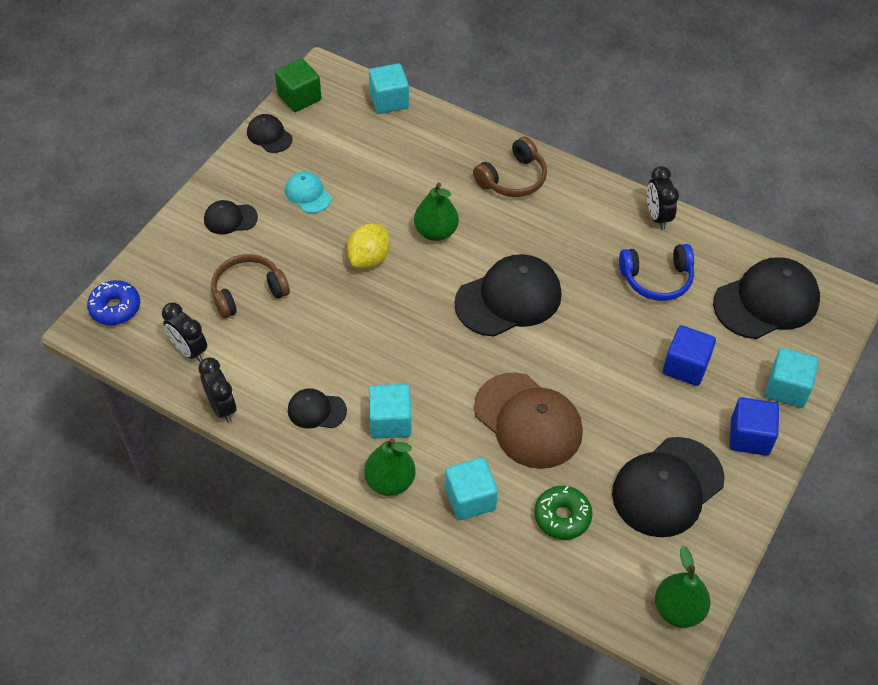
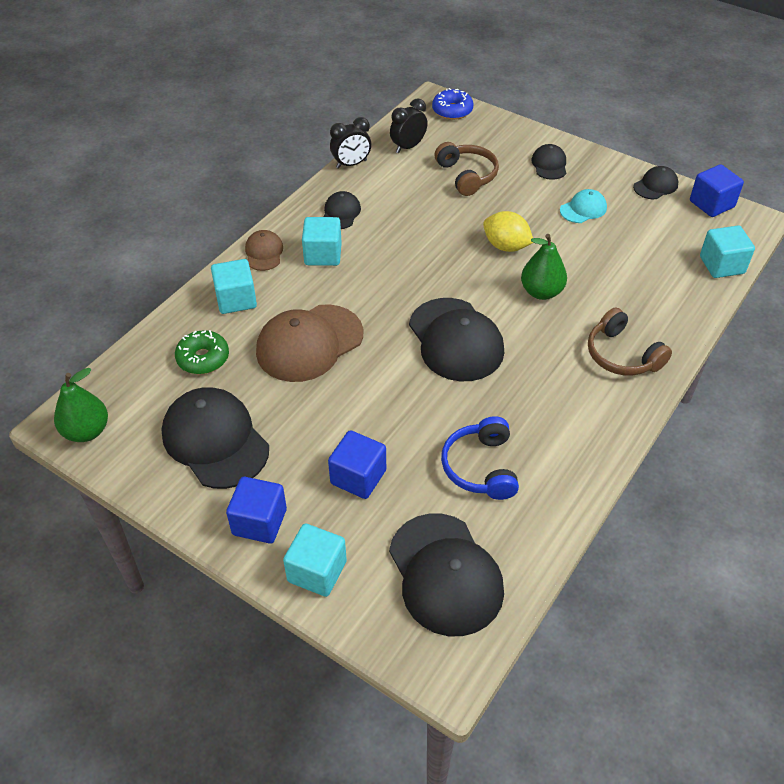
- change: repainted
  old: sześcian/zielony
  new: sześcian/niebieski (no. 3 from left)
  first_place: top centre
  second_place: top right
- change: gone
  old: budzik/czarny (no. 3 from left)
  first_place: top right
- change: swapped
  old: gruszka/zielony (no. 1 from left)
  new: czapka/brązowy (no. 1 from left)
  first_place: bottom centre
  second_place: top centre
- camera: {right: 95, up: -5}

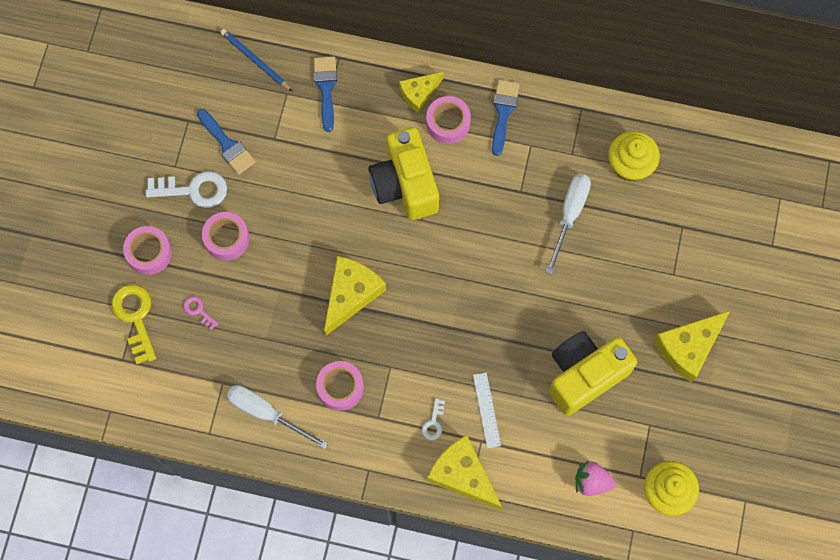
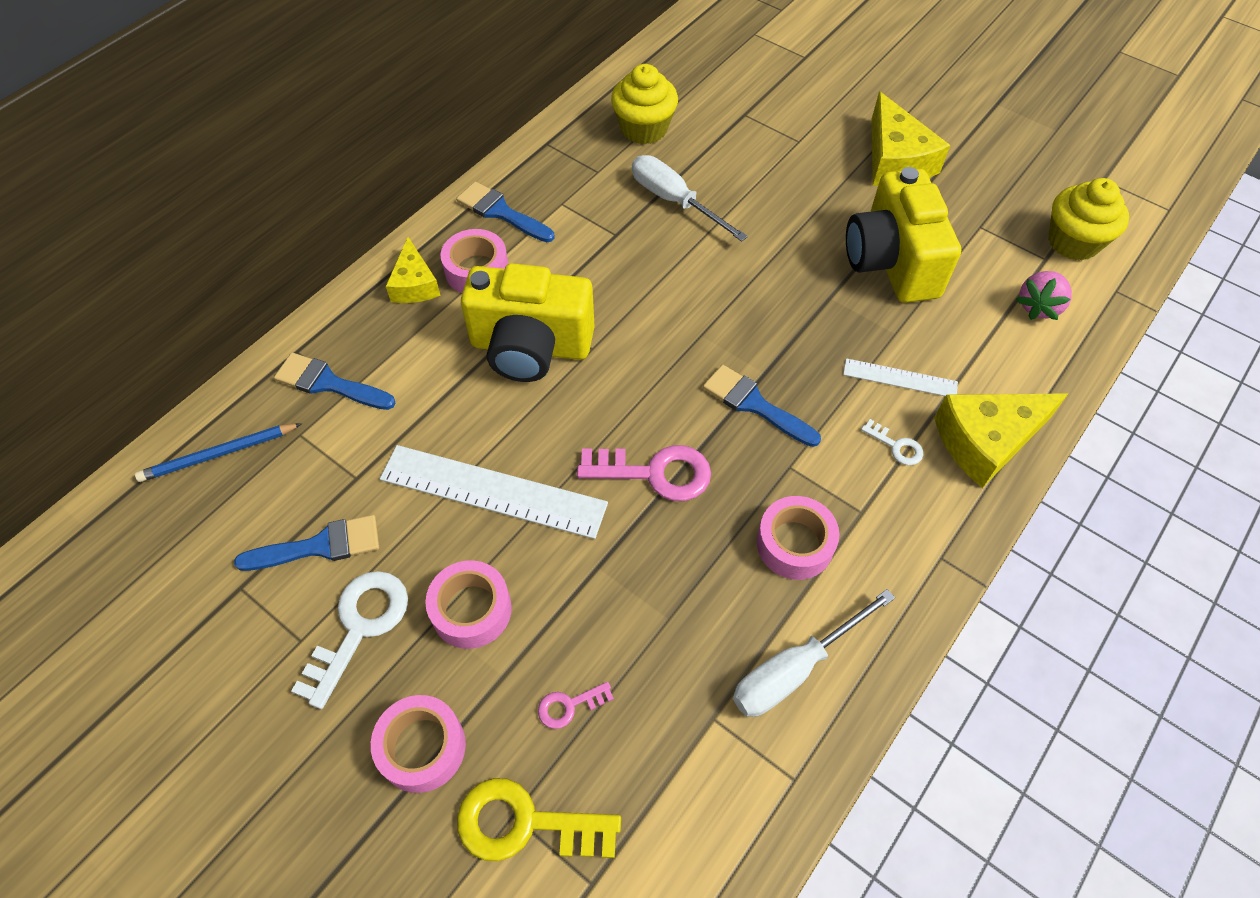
- change: swapped
  old: ser/żółty (no. 1 from left)
  new: klucz/różowy (no. 2 from left)
  first_place: centre
  second_place: centre
- change: new
  new: pędzel/niebieski (no. 4 from left)
  second_place: centre
- change: new
  new: linijka/biały (no. 1 from left)
  second_place: centre
- camera: {right: -65, up: -15}

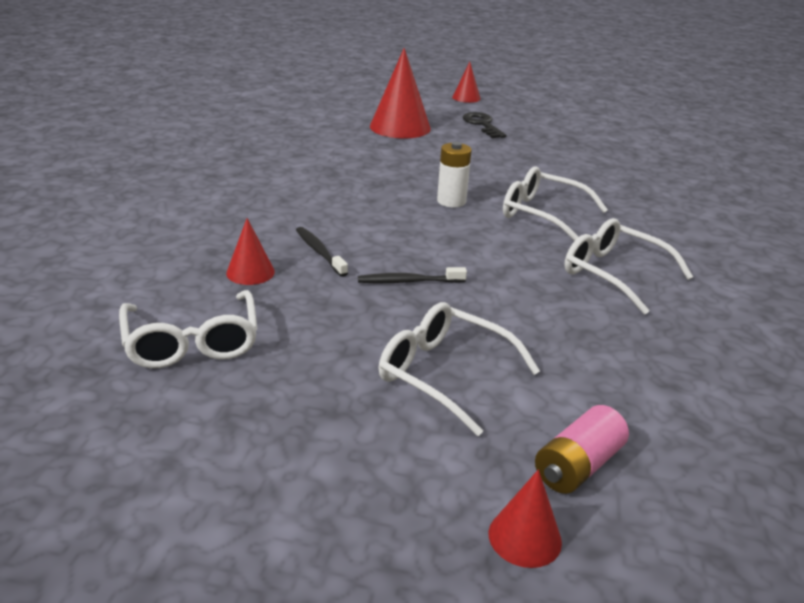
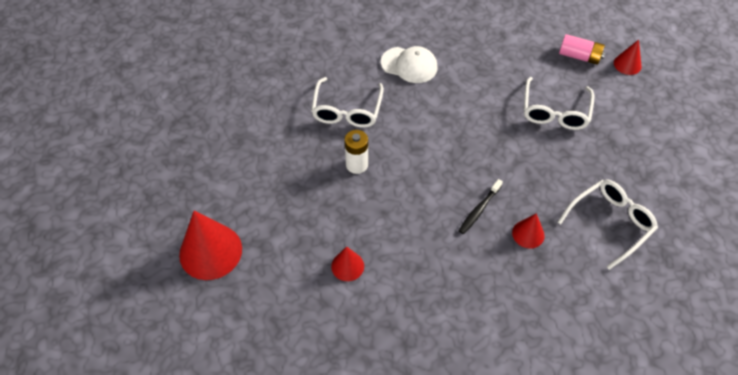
- change: shifted
  old: stożek/czerwony (no. 3 from left in the first image)
  new: stożek/czerwony (no. 2 from left)
  first_place: top centre
  second_place: bottom centre
- change: gone
  old: klucz/czarny
  first_place: top centre
- change: swapped
  old: okulary/biały (no. 4 from left)
  new: czapka/biały
  first_place: middle right
  second_place: top centre
- change: gone
  old: szczoteczka do zębów/czarny (no. 2 from left)
  first_place: centre
- camera: {right: -110, up: 25}

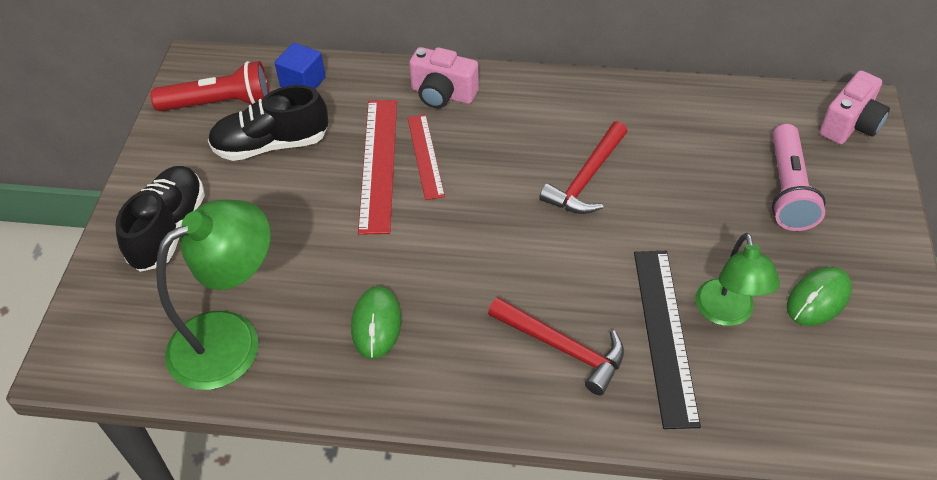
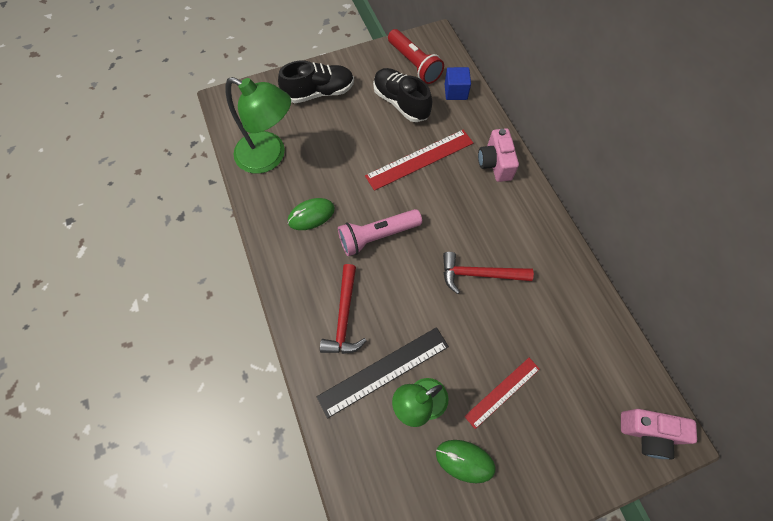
- change: shifted
  old: linijka/czerwony (no. 2 from left)
  first_place: top centre
  second_place: bottom centre
- change: shifted
  old: latarka/różowy
  first_place: middle right
  second_place: centre
- camera: {right: 60, up: 15}

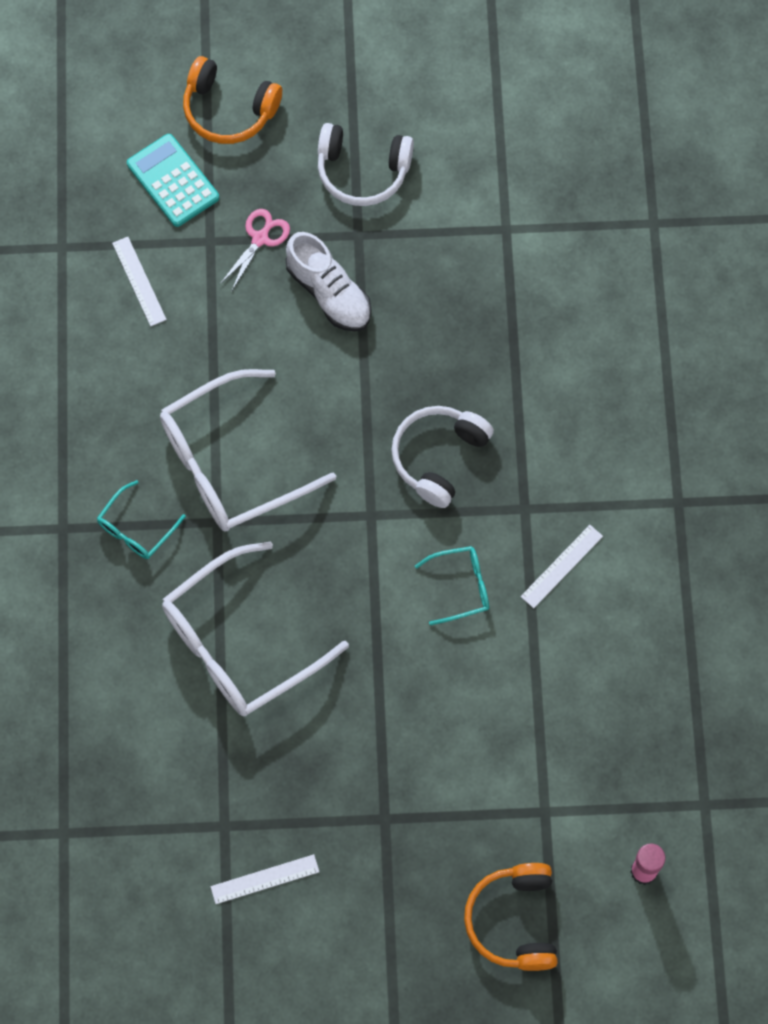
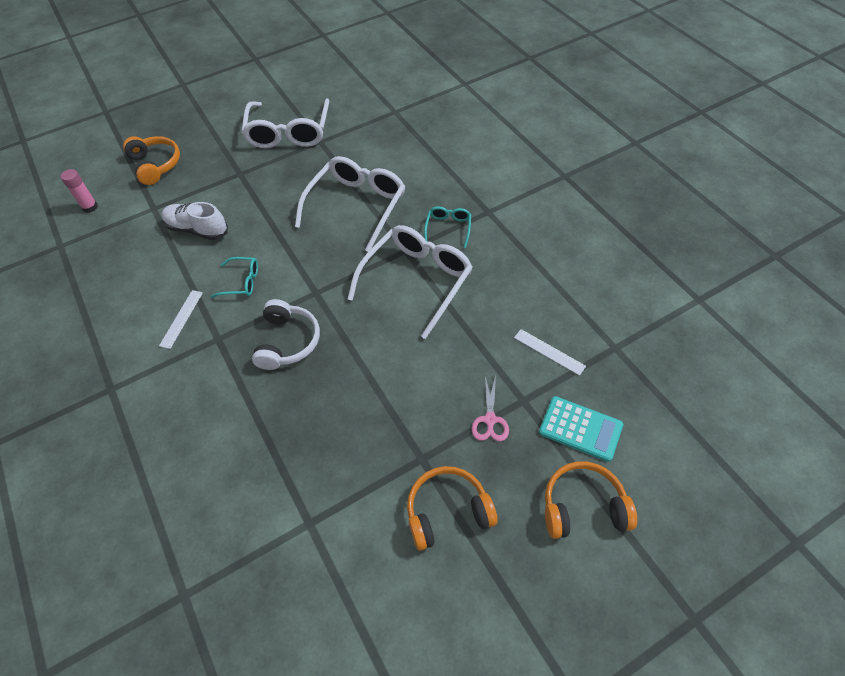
- change: repainted
  old: słuchawki/biały (no. 1 from left)
  new: słuchawki/pomarańczowy (no. 2 from left)
  first_place: top centre
  second_place: bottom centre
- change: shifted
  old: but/biały
  first_place: top centre
  second_place: top left
- change: rotated
  old: okulary/turkusowy (no. 2 from left in the first image)
  first_place: centre
  second_place: middle left
  degrees: -135
- change: swapped
  old: linijka/biały (no. 2 from left)
  new: okulary/biały (no. 1 from left)
  first_place: bottom centre
  second_place: top centre
- camera: {right: 155, up: -15}

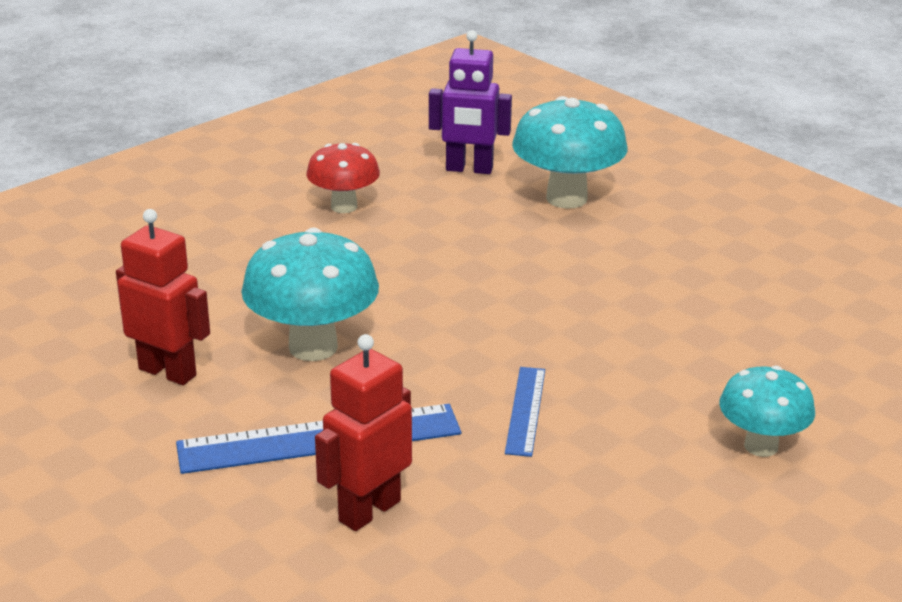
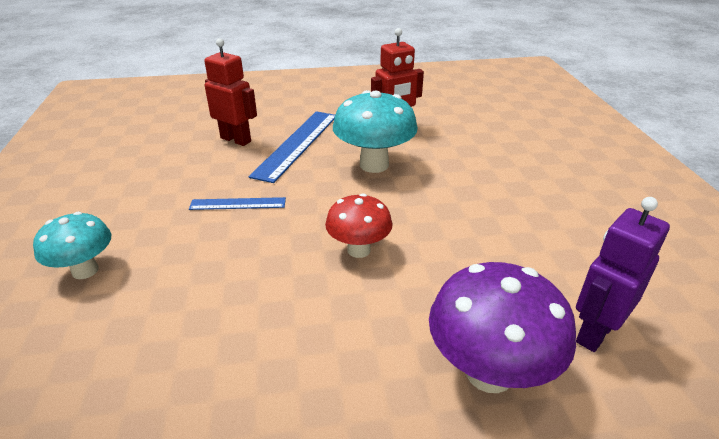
- change: repainted
  old: grzyb/turkusowy (no. 2 from left)
  new: grzyb/fioletowy
  first_place: top centre
  second_place: bottom right
- change: shifted
  old: grzyb/czerwony
  first_place: top centre
  second_place: centre
- change: rotated
  old: robot/czerwony (no. 2 from left in the first image)
  first_place: bottom centre
  second_place: top left
  degrees: -45
- change: rotated
  old: linijka/niebieski (no. 2 from left in the first image)
  first_place: bottom centre
  second_place: middle left
  degrees: -45
- camera: {right: 125, up: 5}

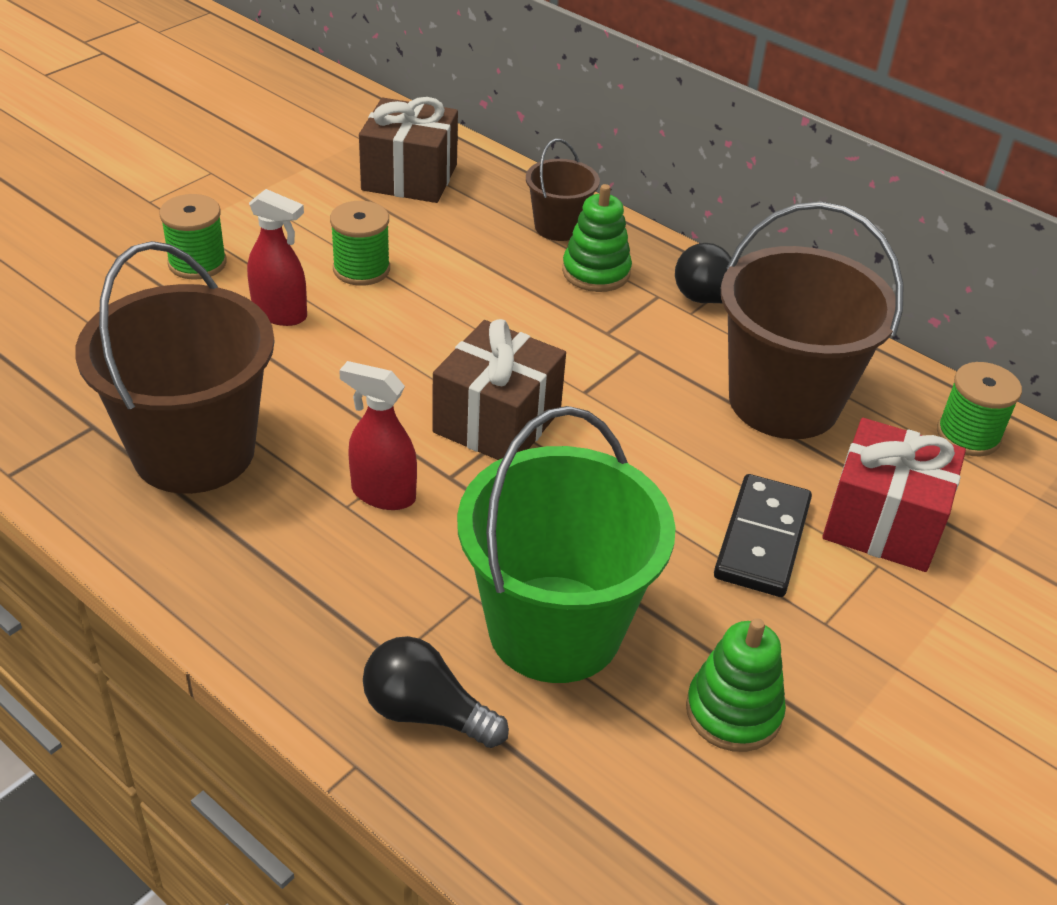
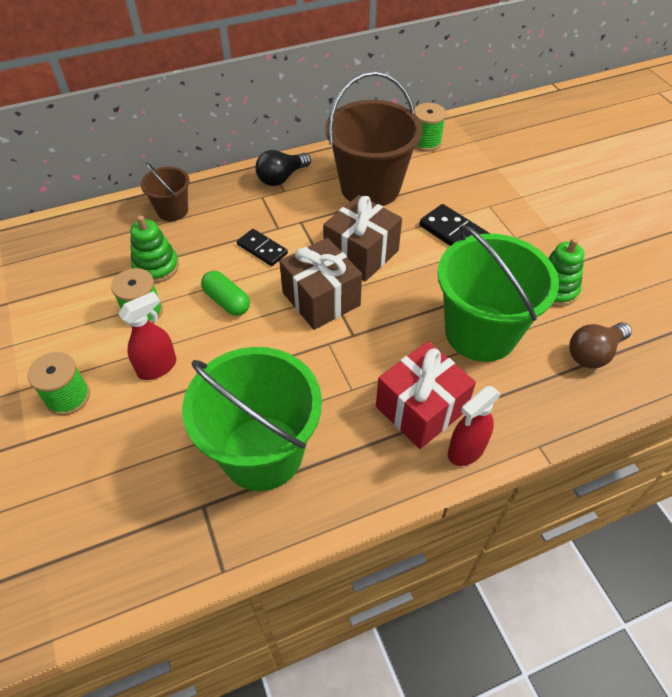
- change: shifted
  old: prezent/brązowy (no. 1 from left in the first image)
  new: prezent/brązowy (no. 2 from left)
  first_place: top centre
  second_place: centre
- change: shifted
  old: zabawka nakładanka/zielony (no. 1 from left)
  first_place: top centre
  second_place: middle left
- change: repainted
  old: wiadro/brązowy (no. 1 from left)
  new: wiadro/zielony (no. 1 from left)
  first_place: middle left
  second_place: centre
- change: shifted
  old: spryskiwacz/czerwony (no. 2 from left)
  first_place: centre
  second_place: middle right
- change: shifted
  old: prezent/czerwony
  first_place: middle right
  second_place: centre
- change: gone
  old: żarówka/czarny (no. 1 from left)
  first_place: bottom centre
- change: new
  new: kostka domina/czarny (no. 1 from left)
  second_place: centre
- change: new
  new: kapsułka/zielony
  second_place: centre
- change: new
  new: żarówka/brązowy
  second_place: middle right
- camera: {right: -60, up: 10}

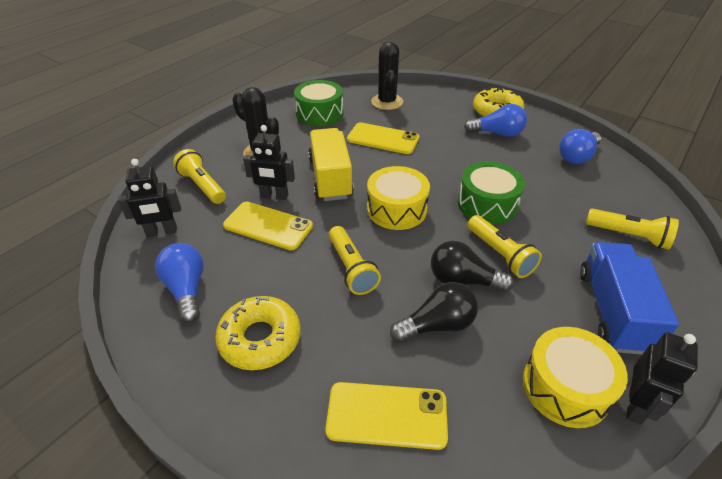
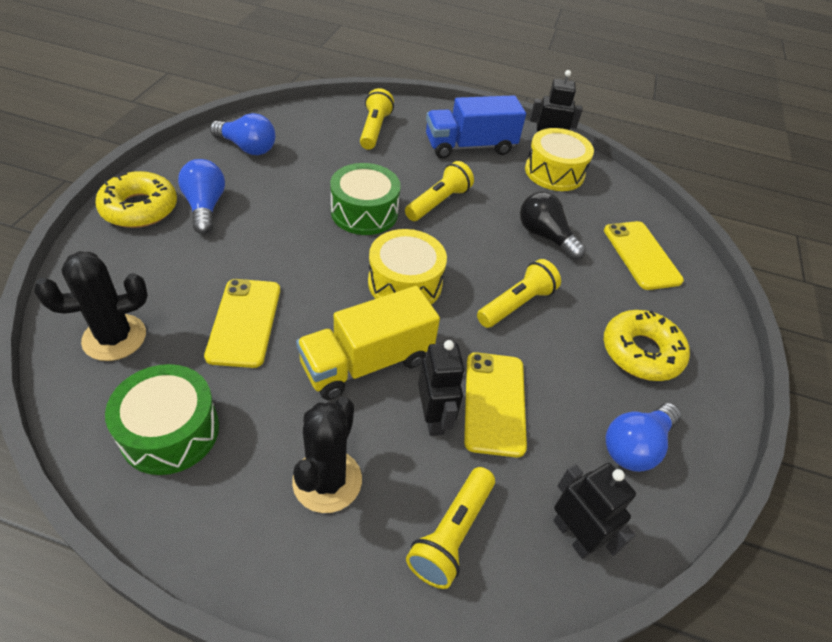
- change: gone
  old: żarówka/czarny (no. 2 from left)
  first_place: centre
- camera: {right: -115, up: 5}

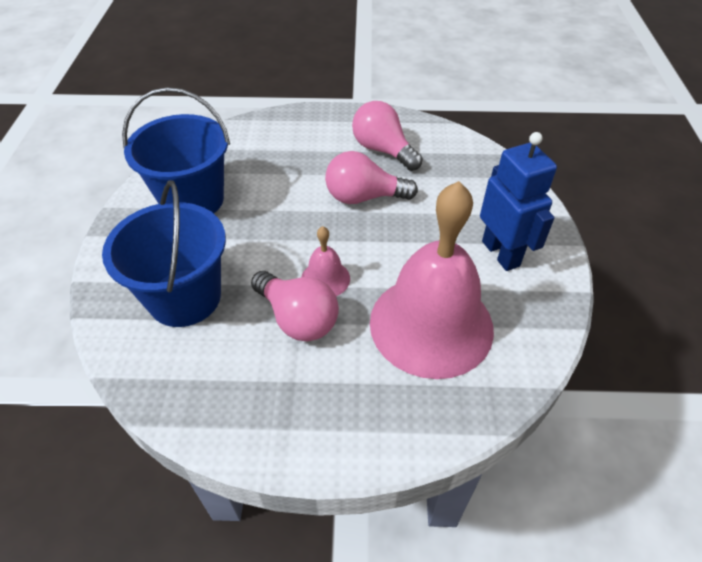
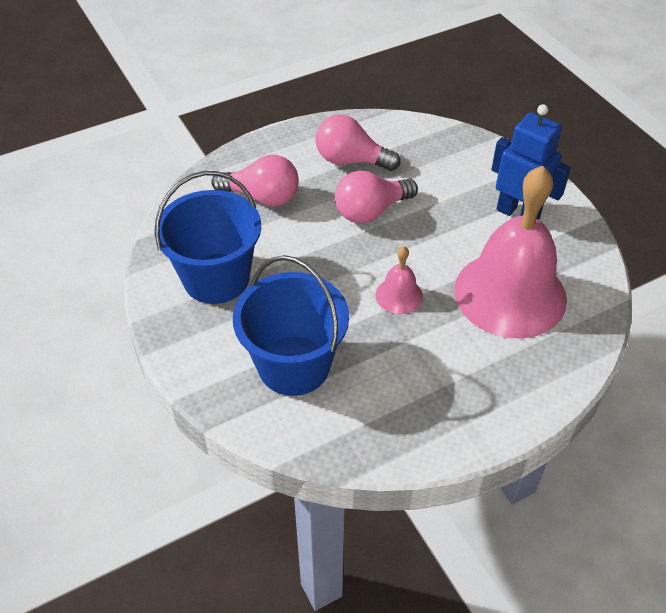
- change: shifted
  old: żarówka/różowy (no. 1 from left)
  first_place: centre
  second_place: top centre
- camera: {right: -30, up: 0}

